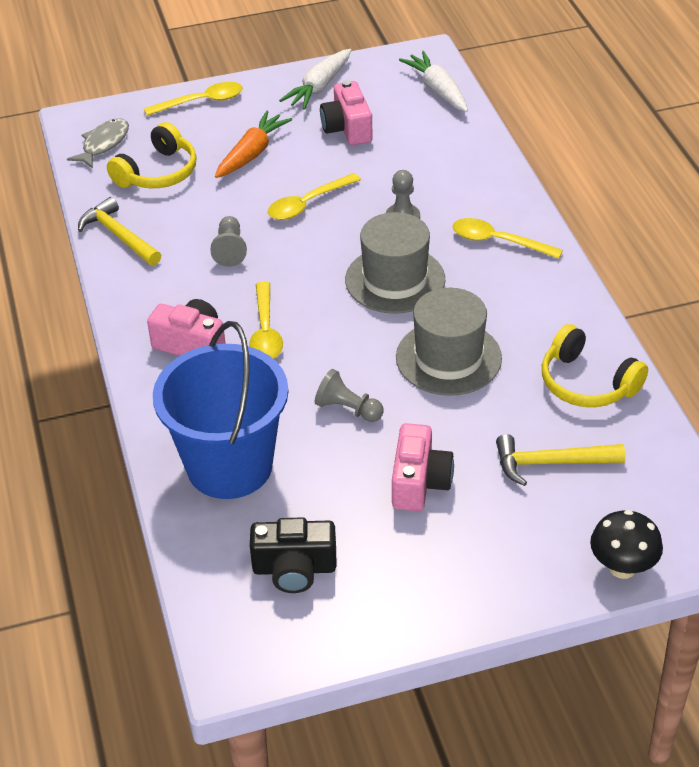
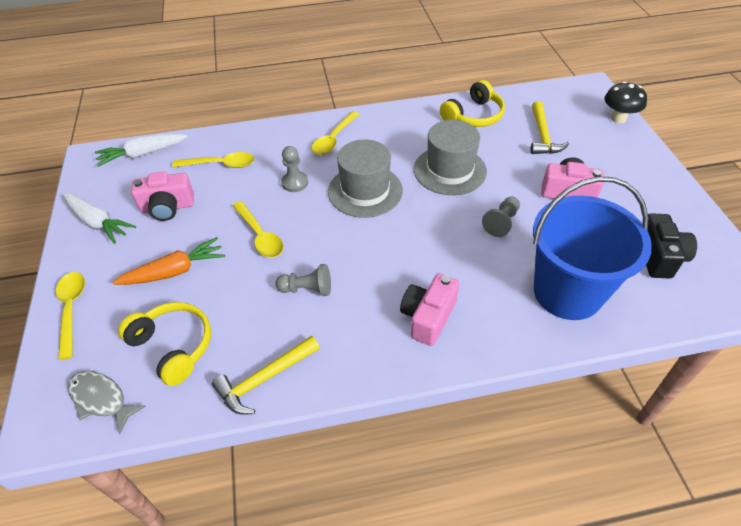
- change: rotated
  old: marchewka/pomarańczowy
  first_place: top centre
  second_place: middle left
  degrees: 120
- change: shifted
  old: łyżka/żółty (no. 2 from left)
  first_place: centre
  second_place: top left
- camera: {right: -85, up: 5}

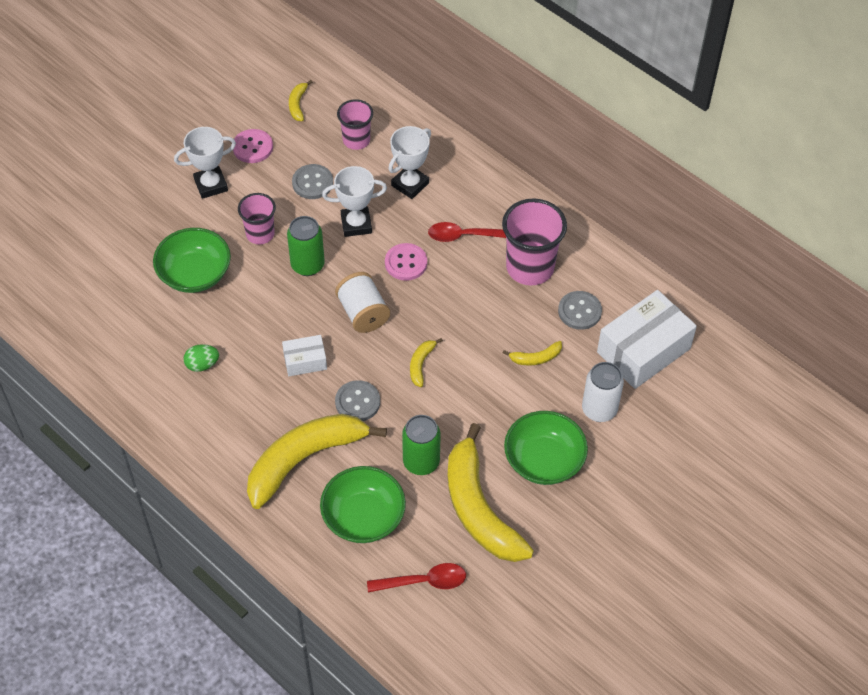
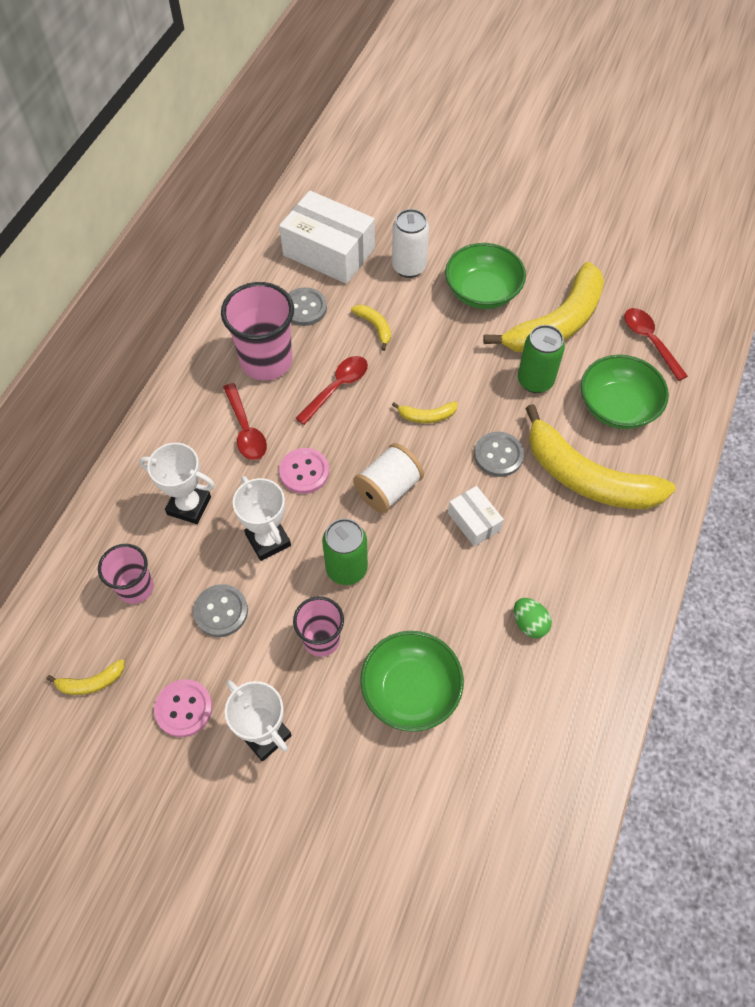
- change: new
  new: łyżka/czerwony (no. 2 from left)
  second_place: centre
- camera: {right: -110, up: 5}

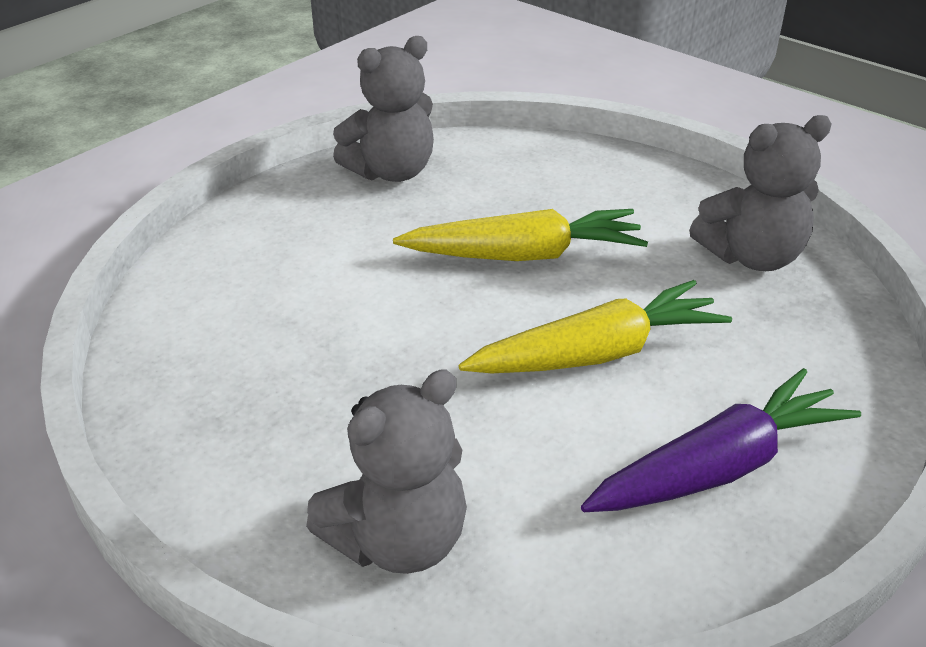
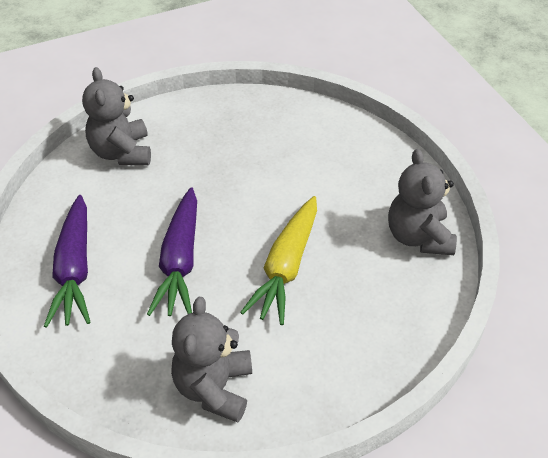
- change: repainted
  old: marchewka/żółty (no. 2 from left)
  new: marchewka/fioletowy (no. 2 from left)
  first_place: centre
  second_place: middle left
- camera: {right: 115, up: 10}

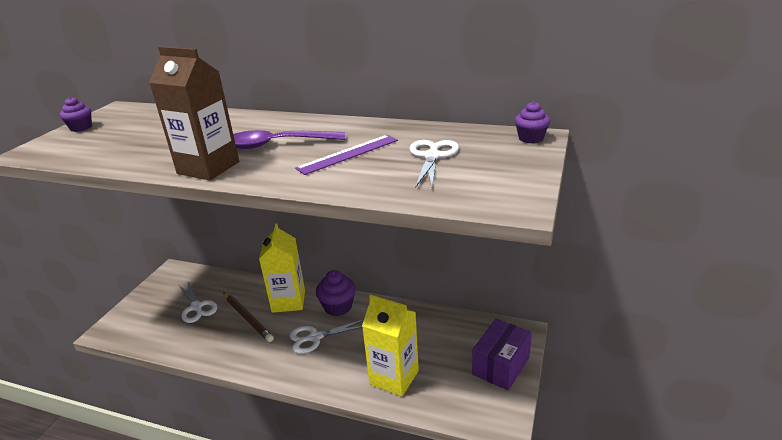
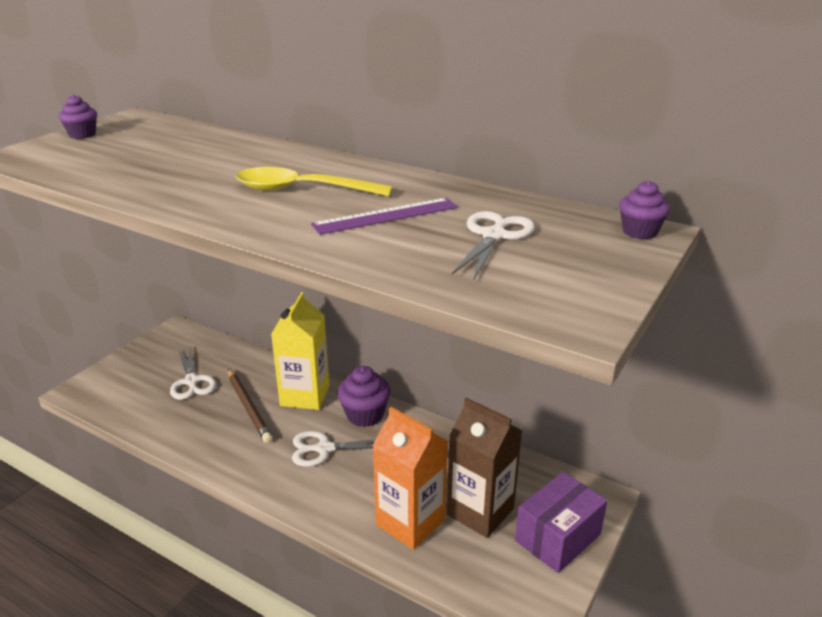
- change: shifted
  old: karton mleka/brązowy
  first_place: top left
  second_place: bottom centre
- change: repainted
  old: łyżka/fioletowy
  new: łyżka/żółty
  first_place: top centre
  second_place: top centre
- change: repainted
  old: karton mleka/żółty (no. 2 from left)
  new: karton mleka/pomarańczowy
  first_place: bottom centre
  second_place: bottom centre
- camera: {right: 10, up: 0}

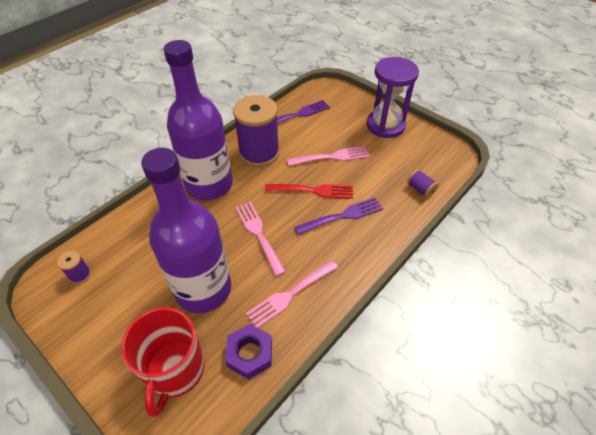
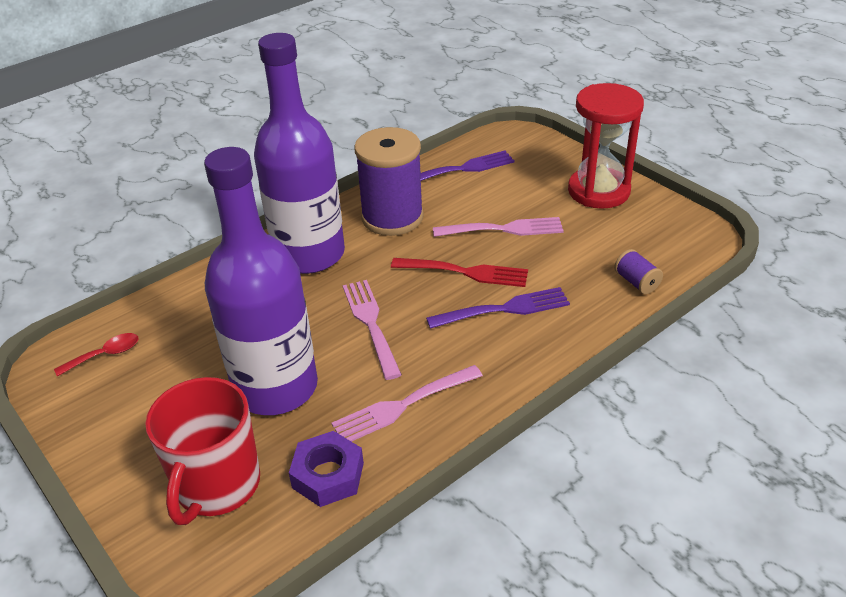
- change: repainted
  old: klepsydra/fioletowy
  new: klepsydra/czerwony
  first_place: top centre
  second_place: top right
- change: swapped
  old: szpulka/fioletowy (no. 1 from left)
  new: łyżka/czerwony
  first_place: middle left
  second_place: middle left
- camera: {right: 10, up: -10}

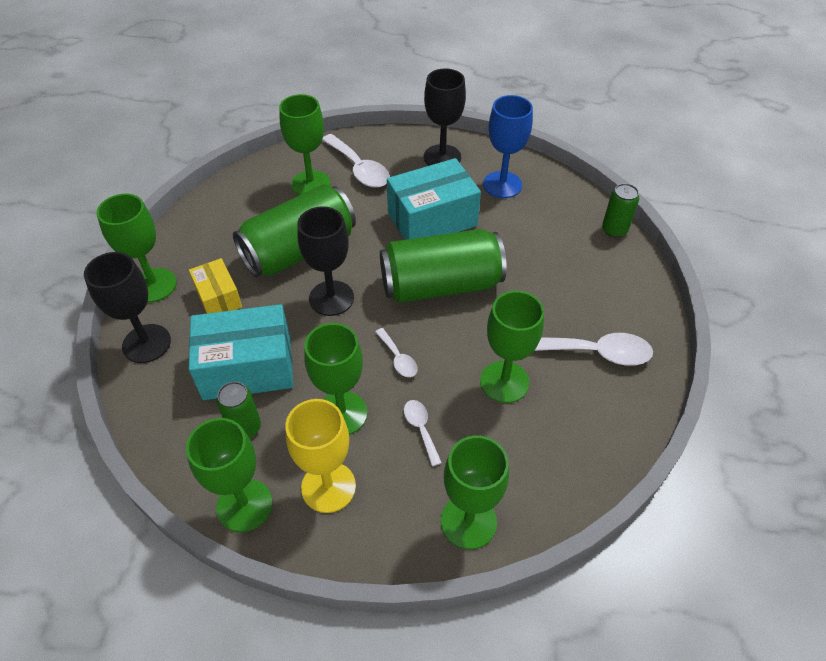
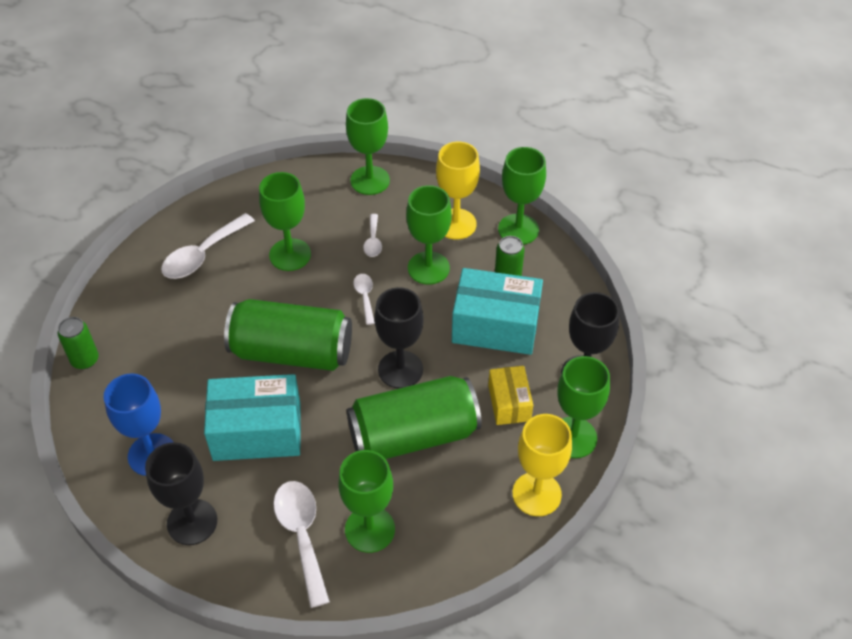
- change: rotated
  old: łyżka/biały (no. 4 from left in the first image)
  first_place: middle right
  second_place: middle left
  degrees: -75
- change: new
  new: kielich/żółty (no. 2 from left)
  second_place: bottom centre
- camera: {right: -160, up: 0}

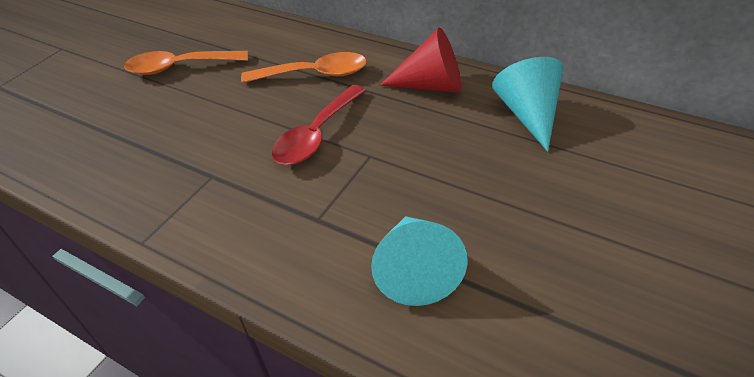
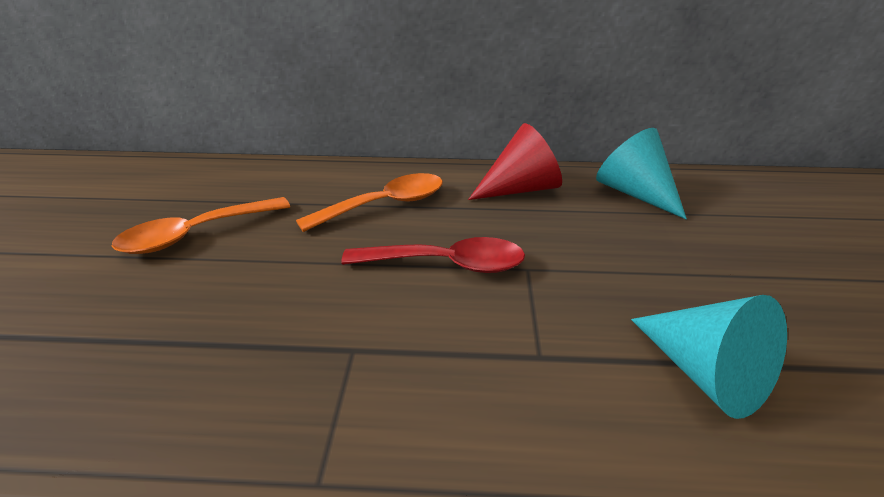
- change: rotated
  old: łyżka/czerwony
  first_place: top centre
  second_place: centre
  degrees: -90
- camera: {right: -30, up: -10}

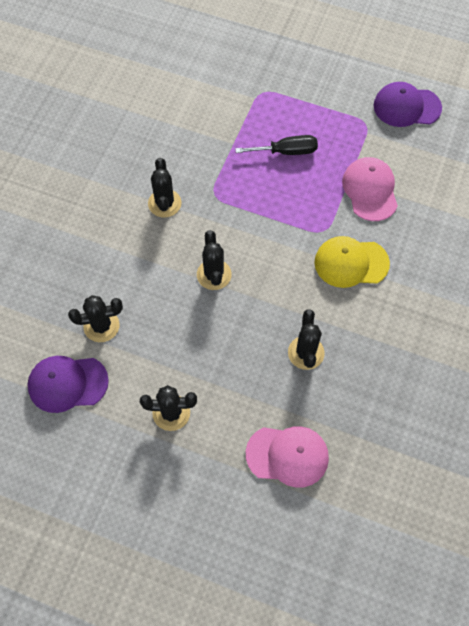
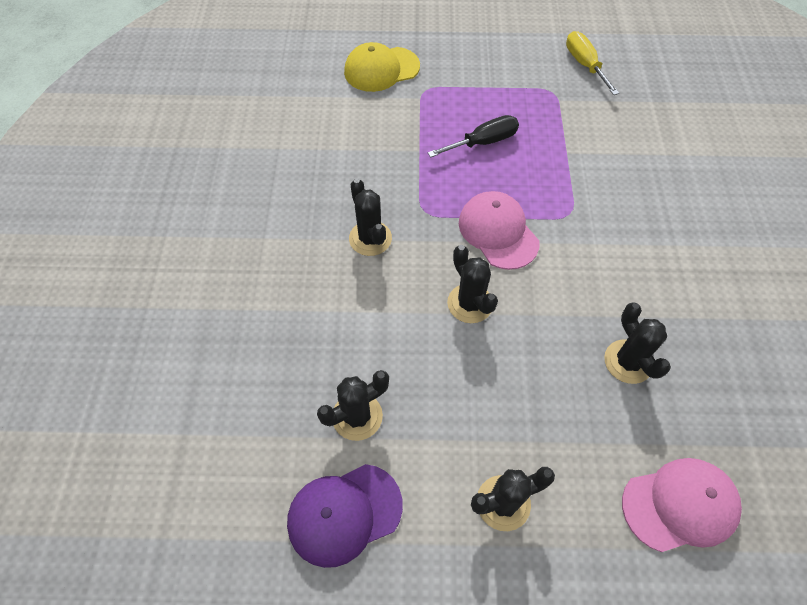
- change: swapped
  old: czapka/fioletowy (no. 2 from left)
  new: śrubokręt/żółty
  first_place: top right
  second_place: top right
- change: shifted
  old: czapka/różowy (no. 2 from left in the first image)
  new: czapka/różowy (no. 1 from left)
  first_place: top right
  second_place: centre
- change: shifted
  old: czapka/żółty
  first_place: middle right
  second_place: top centre
- camera: {right: -20, up: -5}

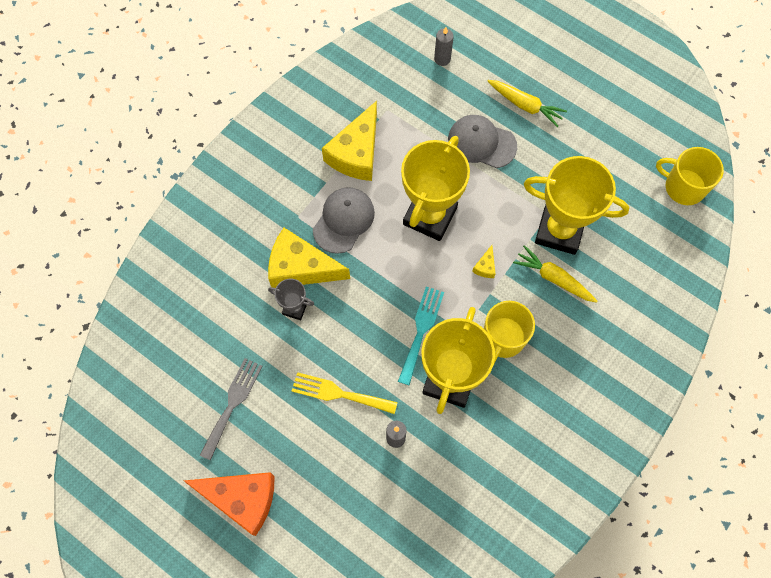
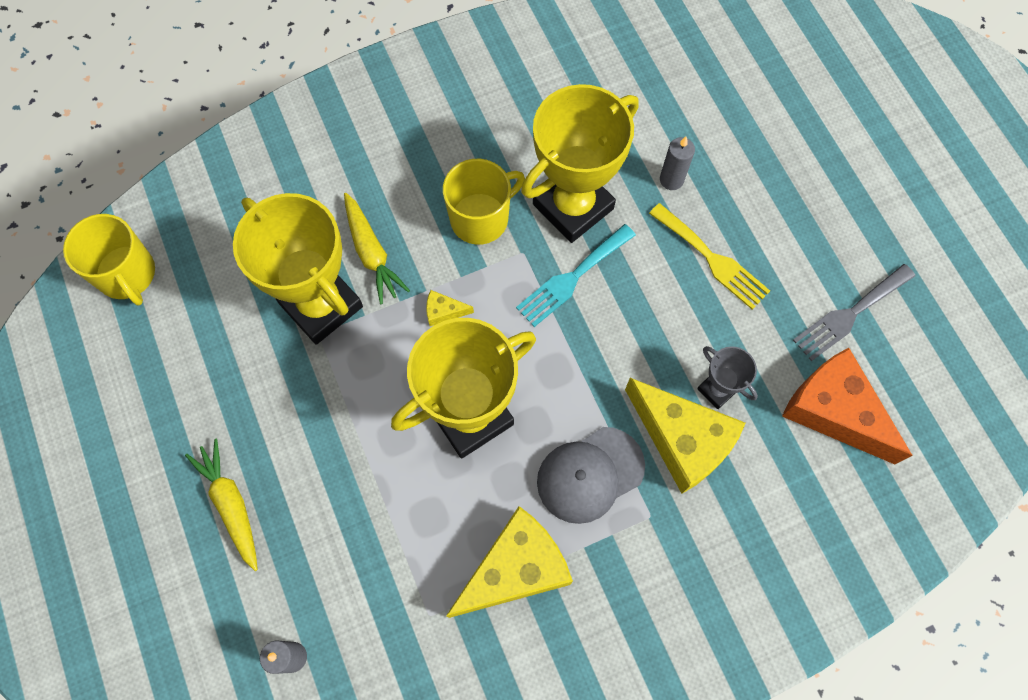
- change: gone
  old: czapka/szary (no. 2 from left)
  first_place: top centre
- change: rotated
  old: ser/żółty (no. 3 from left in the first image)
  first_place: centre
  second_place: centre
  degrees: -135
- change: shifted
  old: ser/pomarańczowy
  first_place: bottom left
  second_place: middle right
- camera: {right: -150, up: 0}

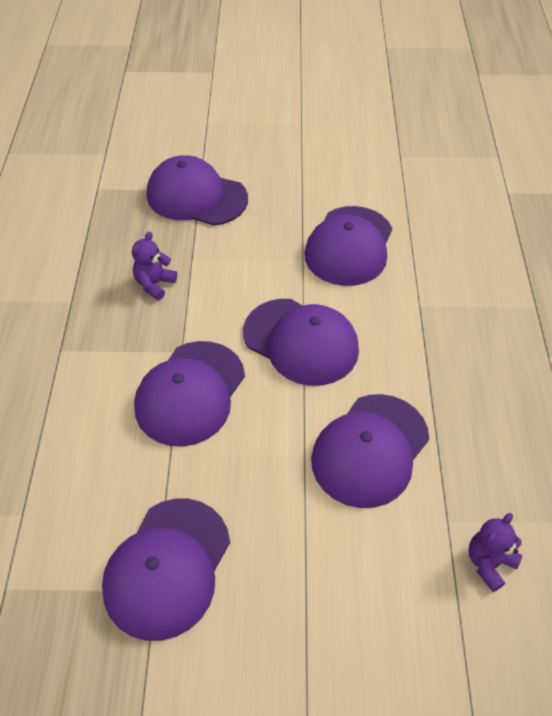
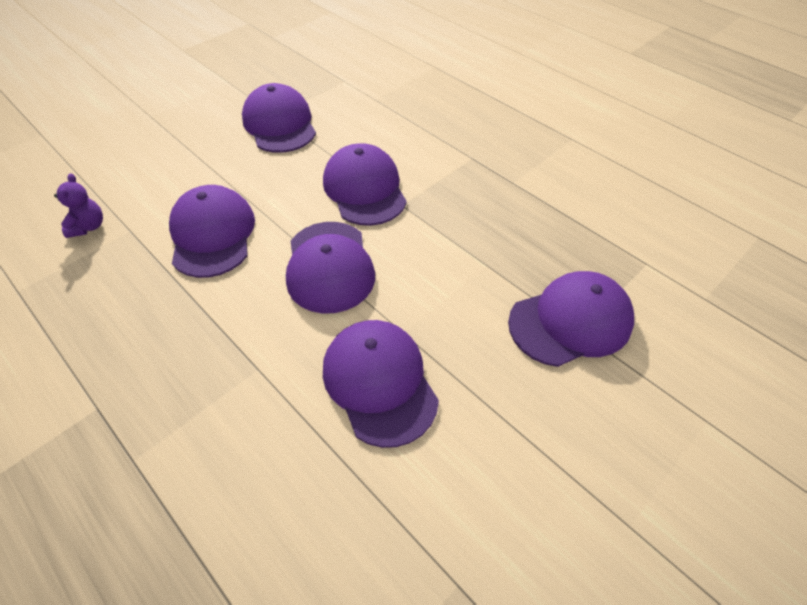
- change: gone
  old: miś/fioletowy (no. 1 from left)
  first_place: middle left
- change: rotated
  old: czapka/fioletowy (no. 4 from left in the first image)
  first_place: centre
  second_place: centre
  degrees: -90
- camera: {right: 135, up: 0}

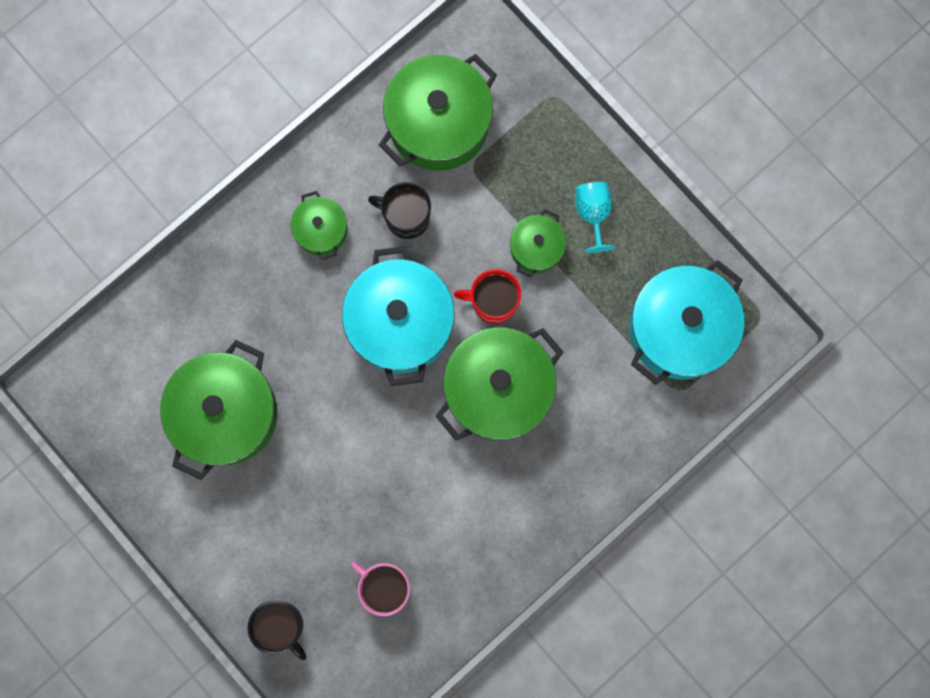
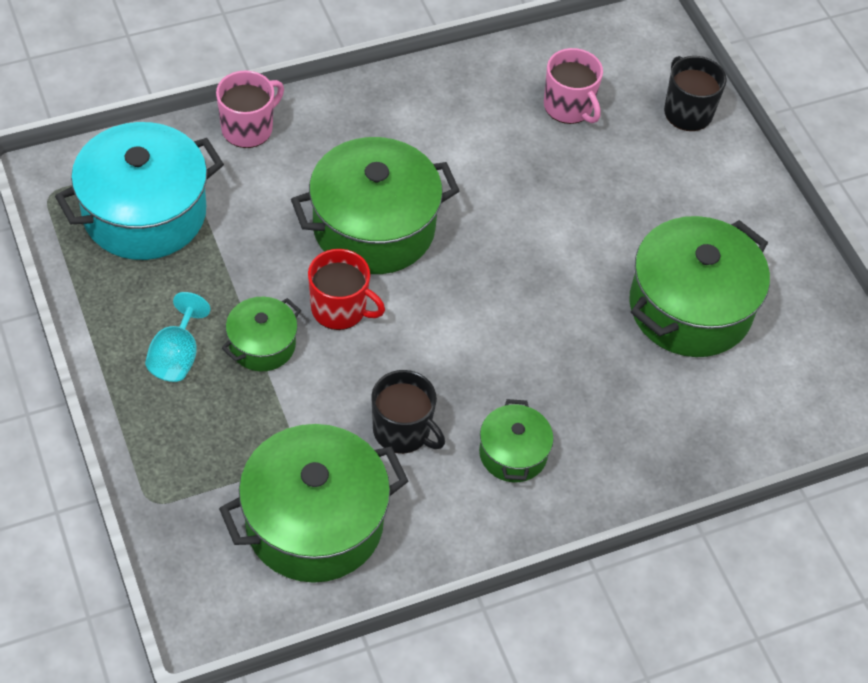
- change: gone
  old: garnek/turkusowy (no. 1 from left)
  first_place: centre
- change: new
  new: kubek/różowy (no. 1 from left)
  second_place: top left
- camera: {right: -165, up: -25}

